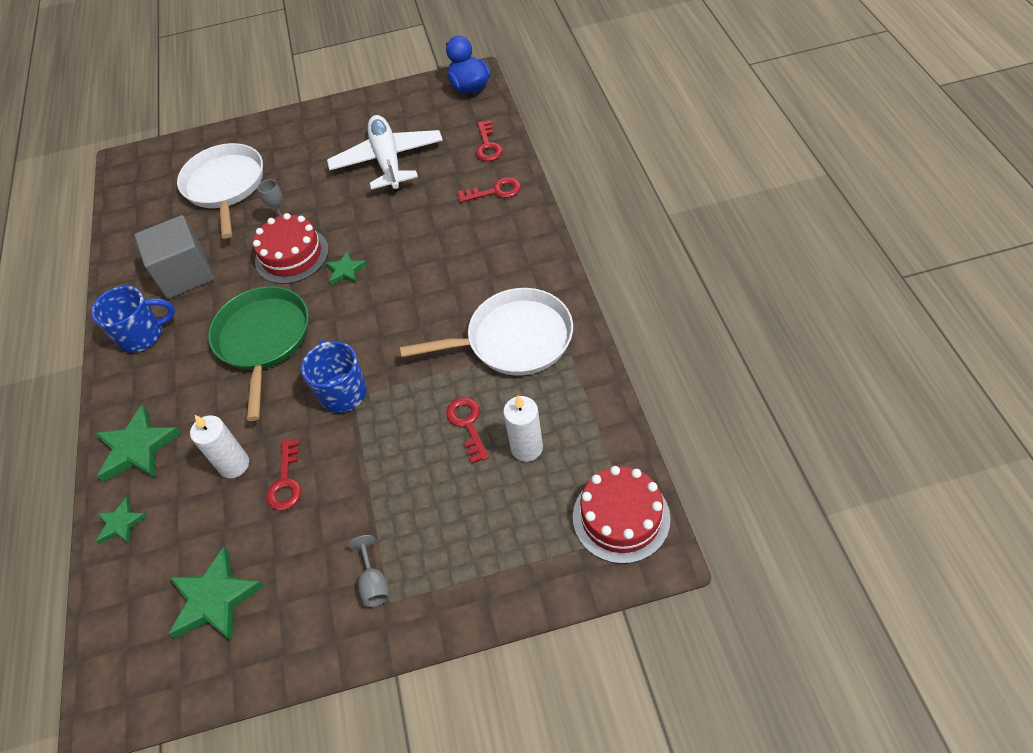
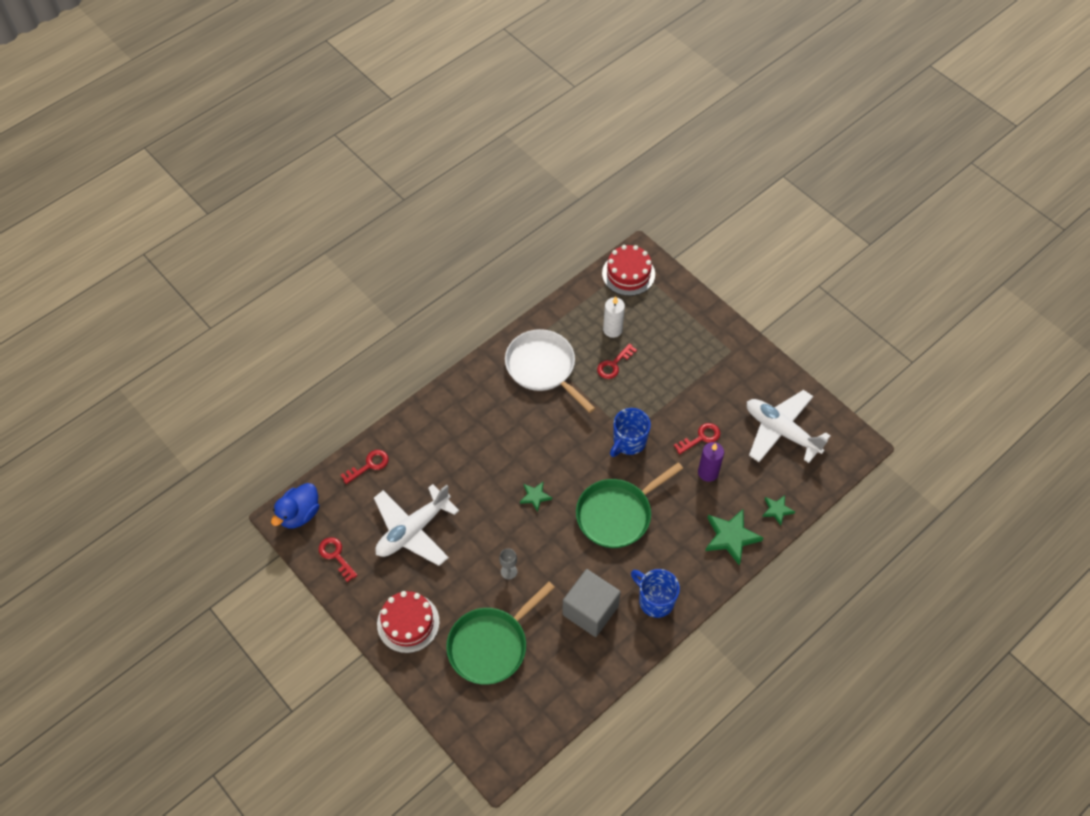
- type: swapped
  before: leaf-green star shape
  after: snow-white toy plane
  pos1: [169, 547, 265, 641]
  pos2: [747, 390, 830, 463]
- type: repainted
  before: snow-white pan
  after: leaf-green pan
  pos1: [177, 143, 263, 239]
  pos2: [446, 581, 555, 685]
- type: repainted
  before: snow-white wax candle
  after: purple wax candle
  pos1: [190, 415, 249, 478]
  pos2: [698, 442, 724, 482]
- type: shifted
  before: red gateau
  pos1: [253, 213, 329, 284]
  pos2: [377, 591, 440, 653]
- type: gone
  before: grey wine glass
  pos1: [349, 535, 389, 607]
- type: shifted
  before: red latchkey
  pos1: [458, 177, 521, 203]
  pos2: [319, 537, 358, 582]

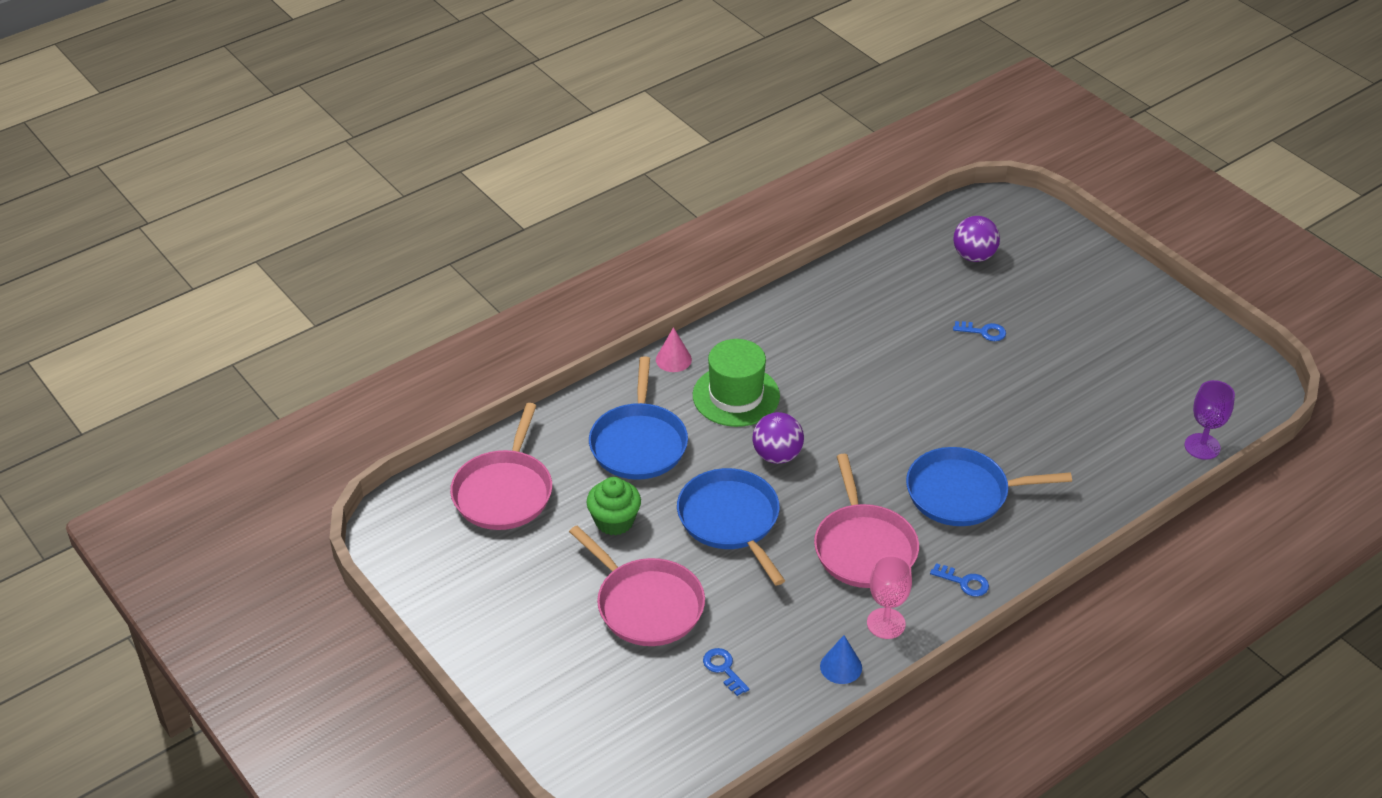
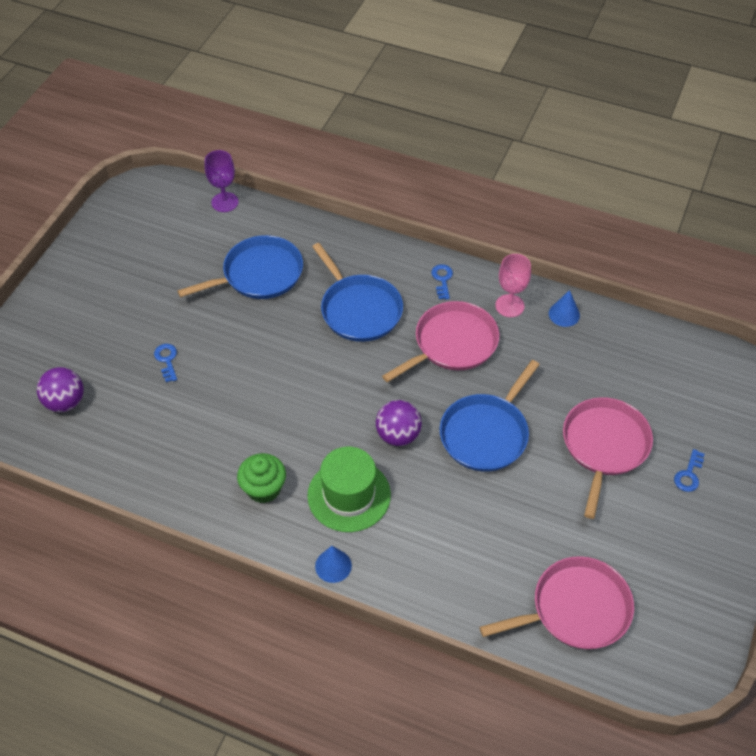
- type: shifted
  before: leaf-green cupcake
  pos1: [586, 477, 641, 535]
  pos2: [237, 453, 286, 503]
- type: shifted
  before: cobalt pan
  pos1: [589, 356, 688, 480]
  pos2: [178, 235, 303, 299]
- type: repainted
  before: rosy cone shape
  after: cobalt cone shape
  pos1: [656, 327, 692, 372]
  pos2: [315, 546, 352, 583]
- type: shifted
  before: cobalt latchkey
  pos1: [703, 648, 750, 696]
  pos2: [674, 449, 705, 492]

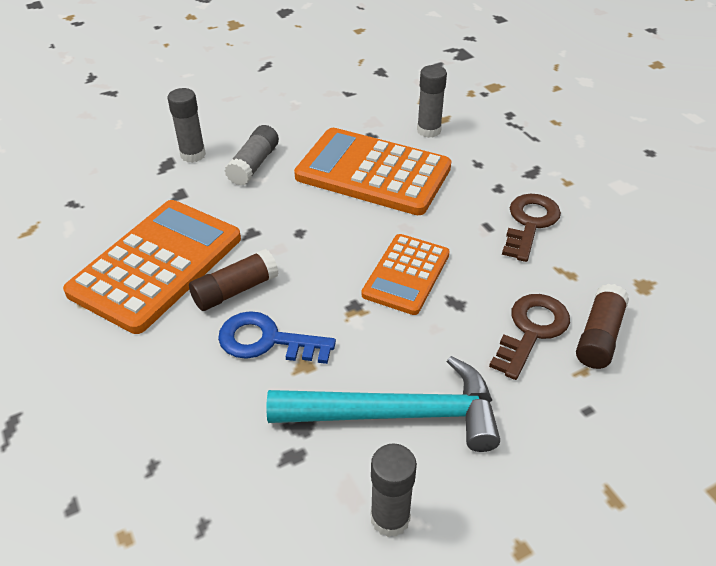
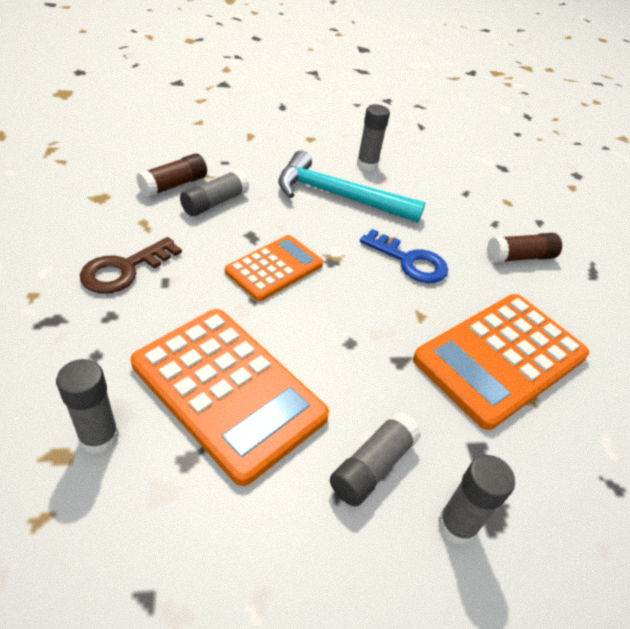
- type: shifted
  before: dark brown stick of glue
  pos1: [189, 249, 279, 311]
  pos2: [487, 233, 562, 263]
- type: swapped
  before: dark brown latchkey
  after: grey stick of glue
  pos1: [489, 294, 570, 380]
  pos2: [180, 169, 249, 216]

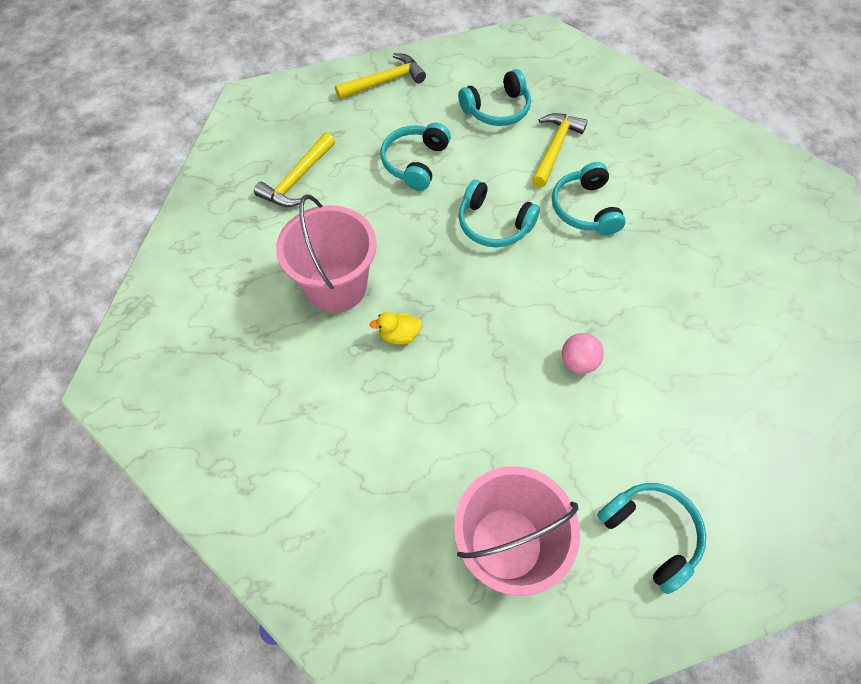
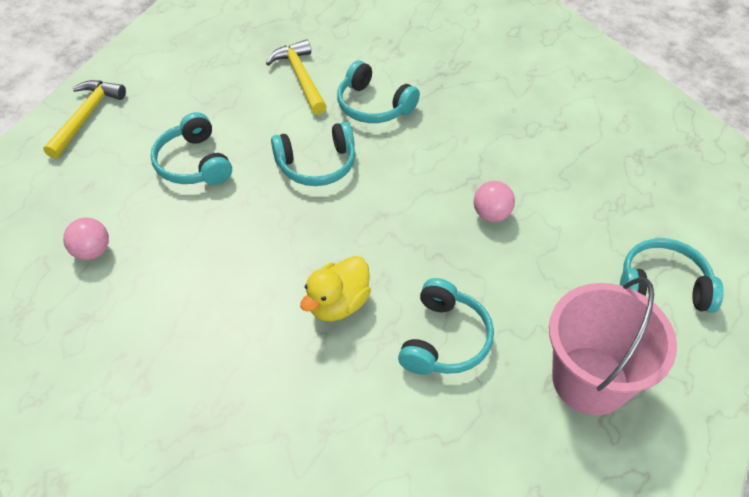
- type: swapped
  before: yellow hammer
  after: rosy sphere
  pos1: [254, 133, 335, 207]
  pos2: [63, 218, 109, 260]
- type: gone
  before: rosy bucket
  pos1: [276, 194, 376, 313]
- type: scaled
  before: yellow duck
  pos1: [370, 312, 422, 345]
  pos2: [300, 256, 371, 321]
  scale: 1.52
- type: shifted
  before: turquoise over-ear headphones
  pos1: [458, 69, 531, 126]
  pos2: [398, 278, 494, 375]

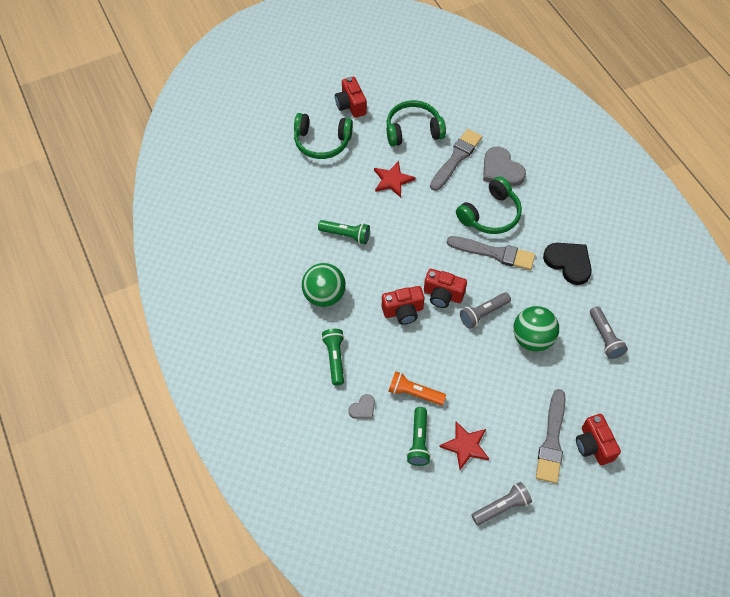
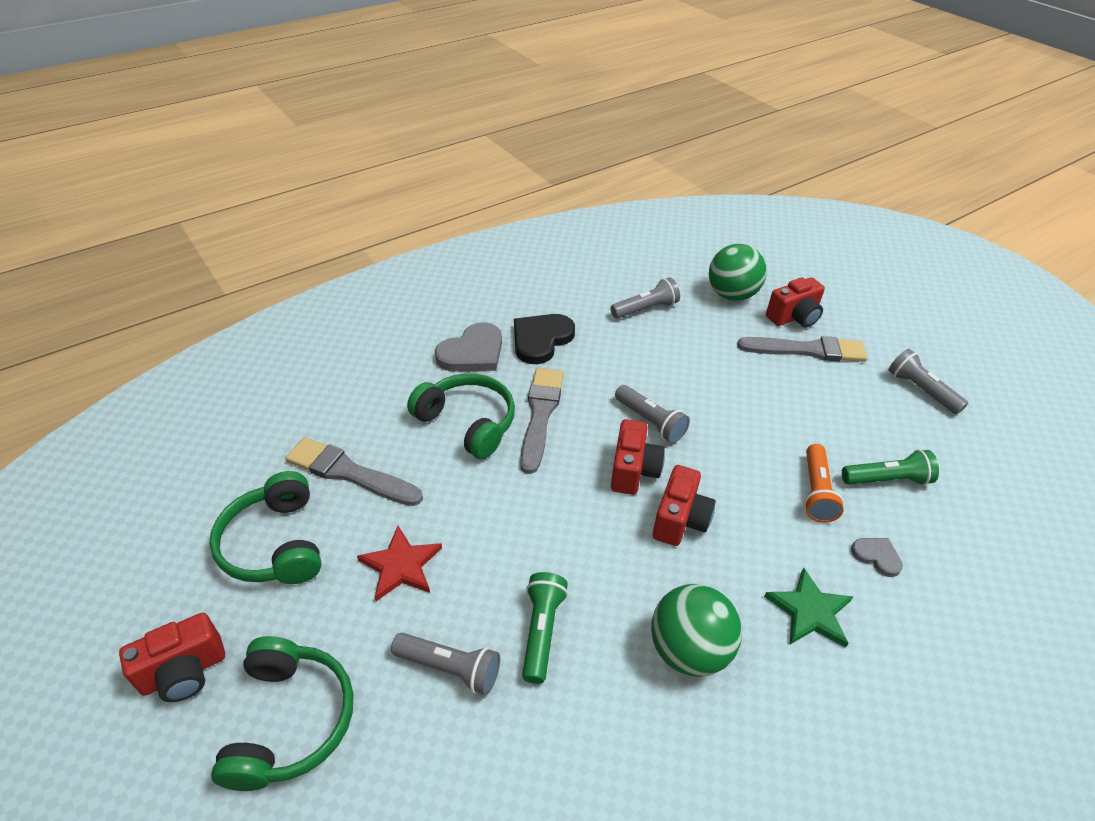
- type: swapped
  before: leaf-green torch
  after: leaf-green star shape
  pos1: [322, 329, 344, 385]
  pos2: [764, 567, 853, 648]
- type: rotated
  before: red camera
  pos1: [382, 286, 425, 325]
  pos2: [653, 465, 716, 546]
  turn: 45
- type: gone
  before: red star shape
  pos1: [439, 421, 489, 470]
- type: shifted
  before: grey heart
  pos1: [483, 147, 526, 186]
  pos2: [435, 322, 502, 372]
- type: shifted
  before: leaf-green sphere
  pos1: [513, 306, 559, 352]
  pos2: [709, 244, 767, 301]
- type: new
  after: grey torch
  pos2: [391, 633, 500, 695]

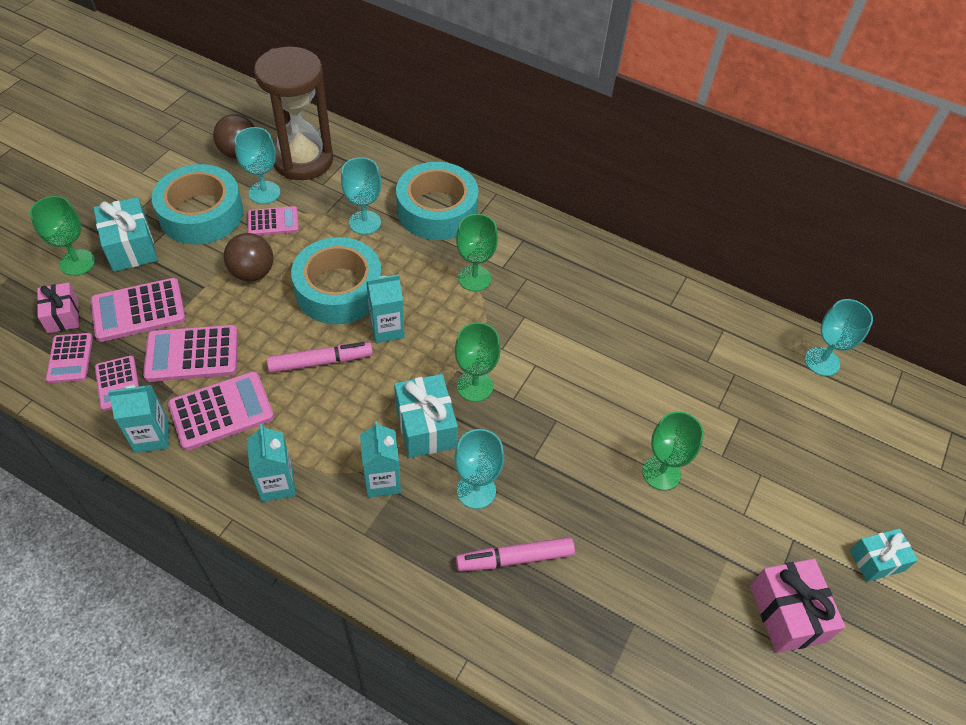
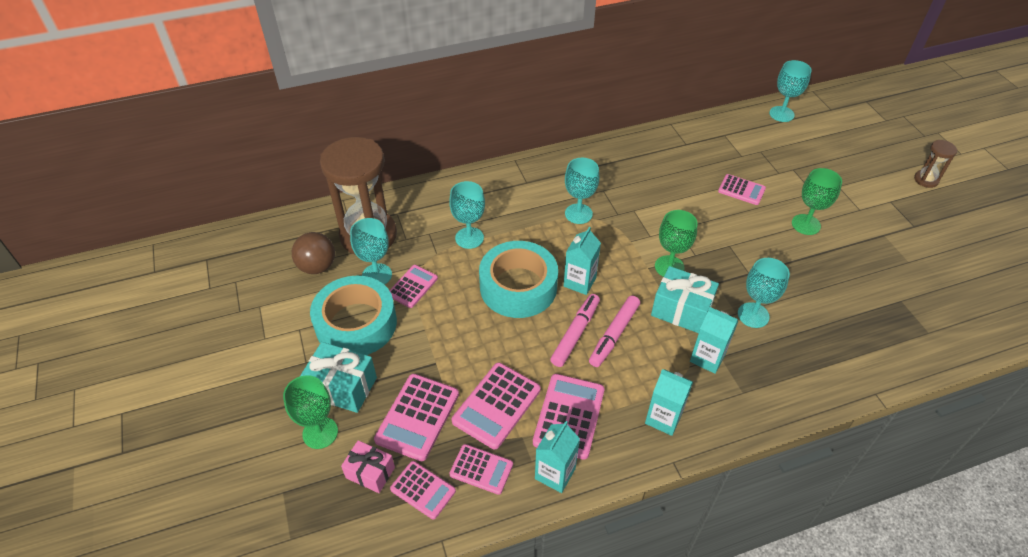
- type: gone
  before: dark brown sphere
  pos1: [223, 233, 273, 281]
- type: gone
  before: turquoise sticky tape
  pos1: [396, 162, 479, 240]
- type: repainted
  before: leaf-green wine glass
  after: turquoise wine glass
  pos1: [456, 214, 498, 291]
  pos2: [565, 158, 599, 224]
- type: shifted
  before: rosy marker pen
  pos1: [456, 537, 575, 571]
  pos2: [589, 296, 640, 367]
- type: gone
  before: rosy present
  pos1: [750, 559, 845, 653]
- type: swapped
  before: turquoise present
  after: dark brown sand timer
  pos1: [850, 528, 918, 582]
  pos2: [914, 140, 958, 188]
- type: new
  after: rosy adding machine
  pos2: [718, 174, 766, 205]

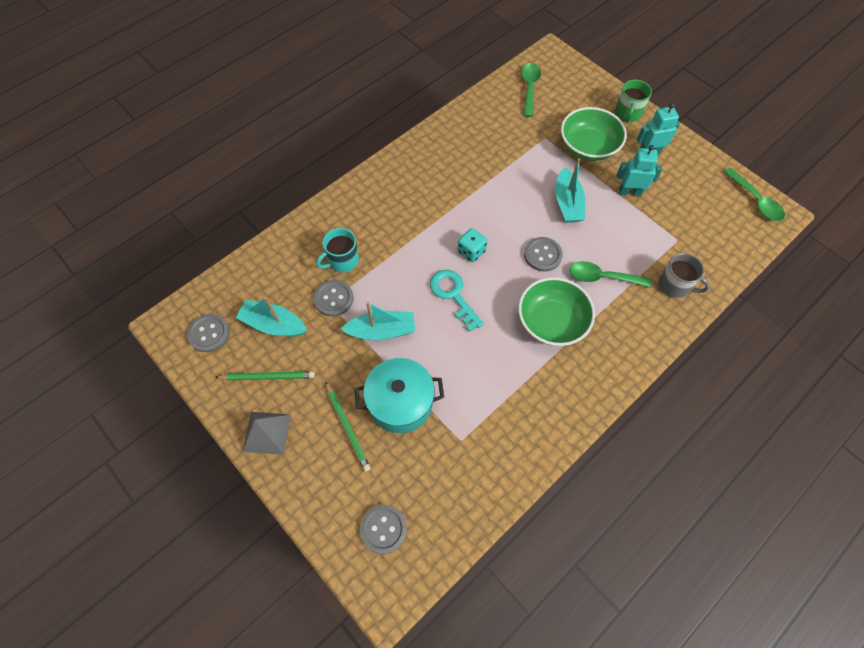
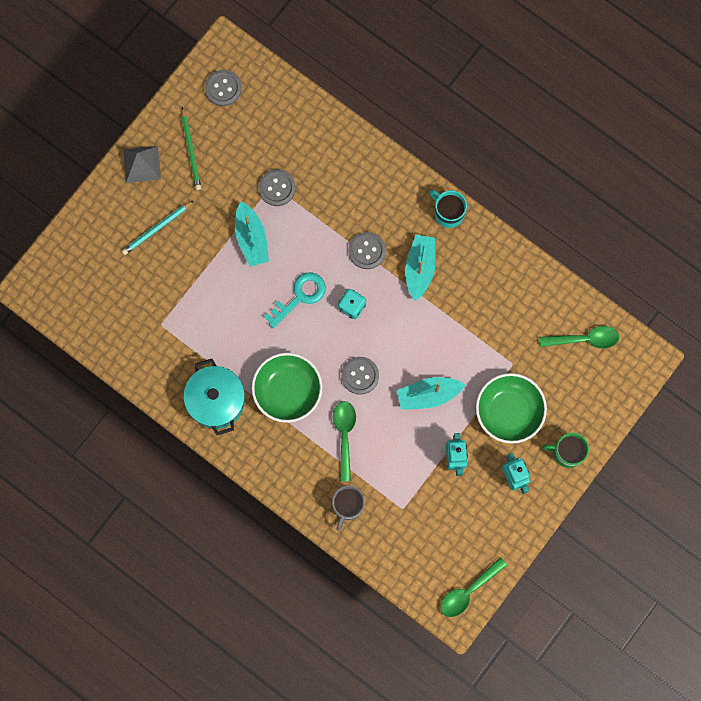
- type: shifted
  before: turquoise boat
  pos1: [236, 297, 307, 336]
  pos2: [405, 235, 436, 301]
- type: shifted
  before: turquoise tea mug
  pos1: [316, 228, 359, 272]
  pos2: [429, 190, 467, 228]
- type: repainted
  before: leaf-green wooden pencil
  after: turquoise wooden pencil
  pos1: [325, 381, 371, 472]
  pos2: [122, 201, 193, 255]
- type: shifted
  before: turquoise pot
  pos1: [354, 358, 444, 433]
  pos2: [183, 359, 245, 435]
- type: shifted
  before: grey button
  pos1: [360, 504, 407, 554]
  pos2: [349, 232, 386, 269]

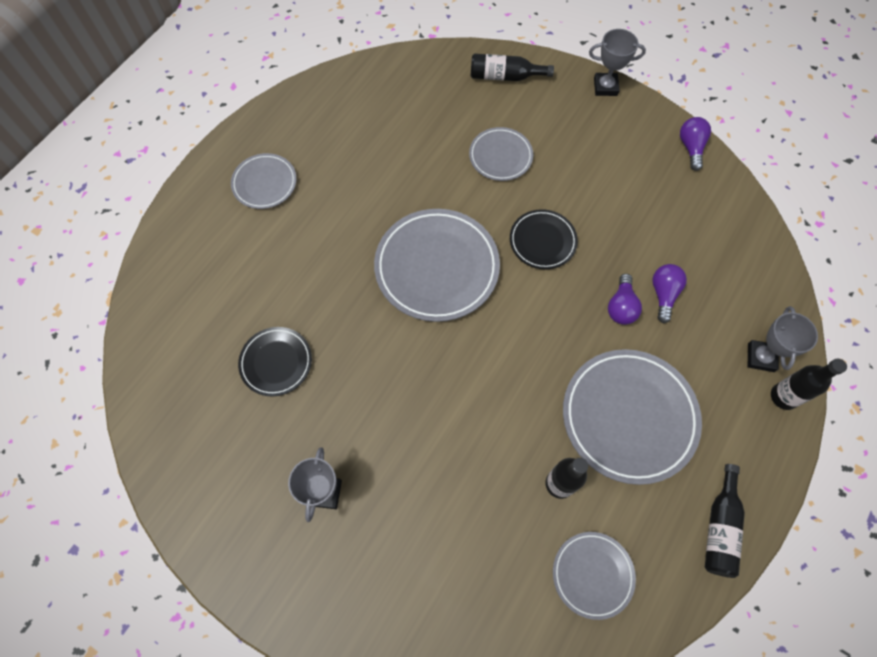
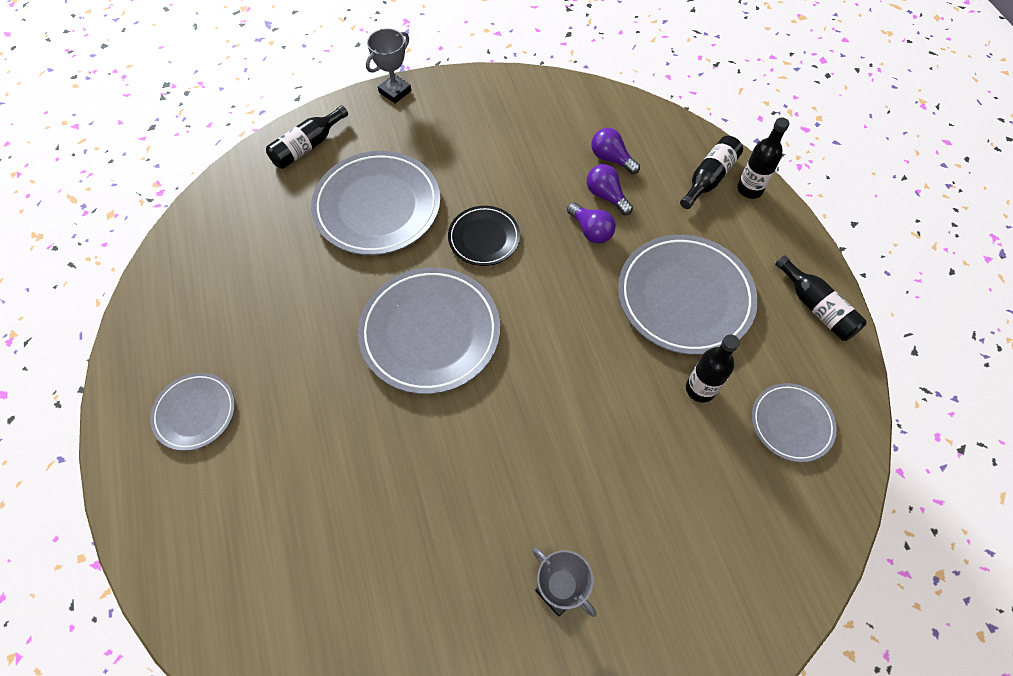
- type: gone
  before: black flat dish
  pos1: [238, 327, 312, 396]
- type: scaled
  before: grey flat dish
  pos1: [469, 127, 533, 181]
  pos2: [311, 151, 441, 255]
  scale: 1.81
- type: shifted
  before: purple bulb
  pos1: [680, 117, 711, 171]
  pos2: [591, 128, 640, 174]
- type: swapped
  before: grey prize cup
  after: black drink bottle
  pos1: [747, 306, 818, 372]
  pos2: [680, 136, 743, 209]

